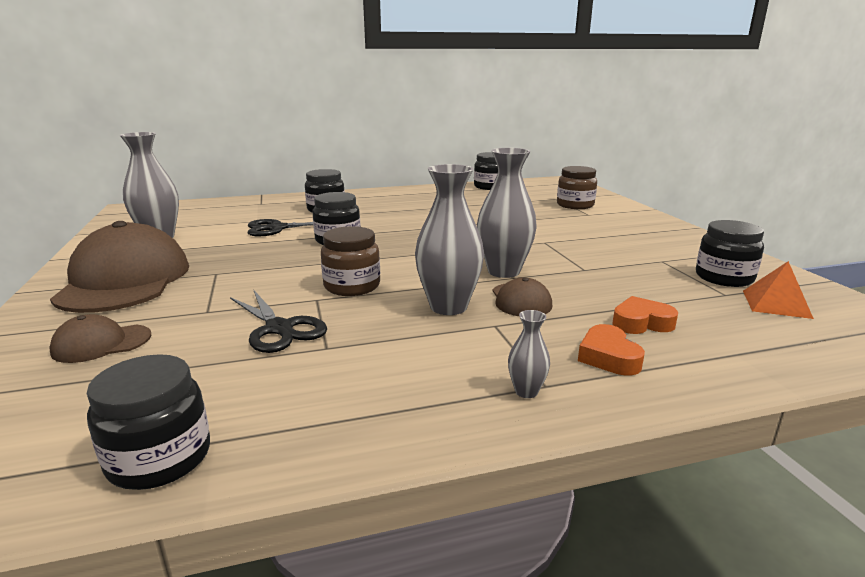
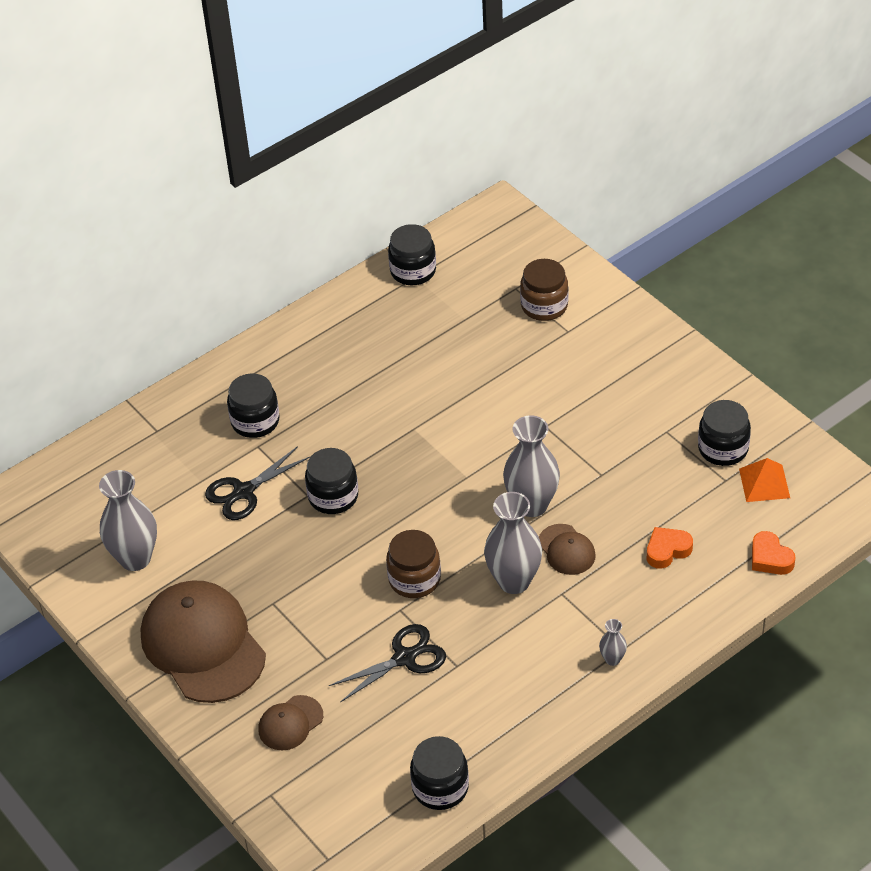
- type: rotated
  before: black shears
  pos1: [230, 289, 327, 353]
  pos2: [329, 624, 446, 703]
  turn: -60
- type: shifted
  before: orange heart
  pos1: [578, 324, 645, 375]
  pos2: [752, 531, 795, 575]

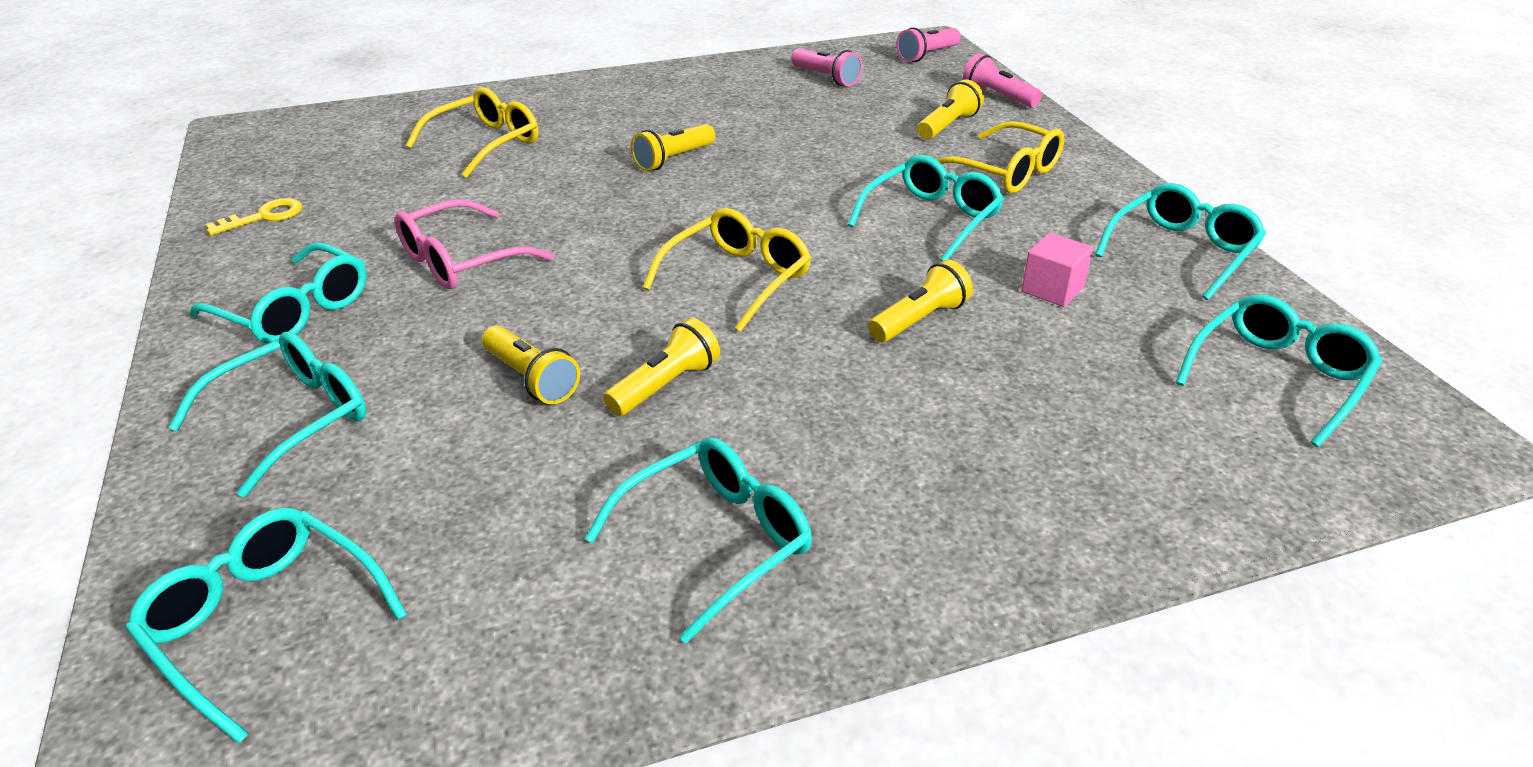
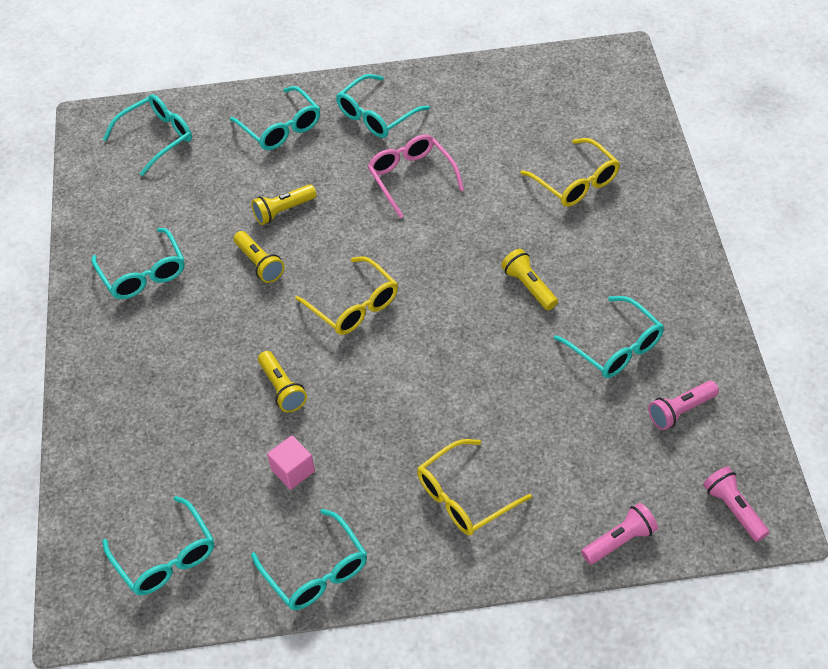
- type: gone
  before: yellow latchkey
  pos1: [205, 198, 302, 235]
- type: shifted
  before: turquoise eyeglasses
  pos1: [848, 155, 1004, 261]
  pos2: [554, 296, 664, 378]
- type: gone
  before: yellow torch
  pos1: [917, 79, 984, 139]

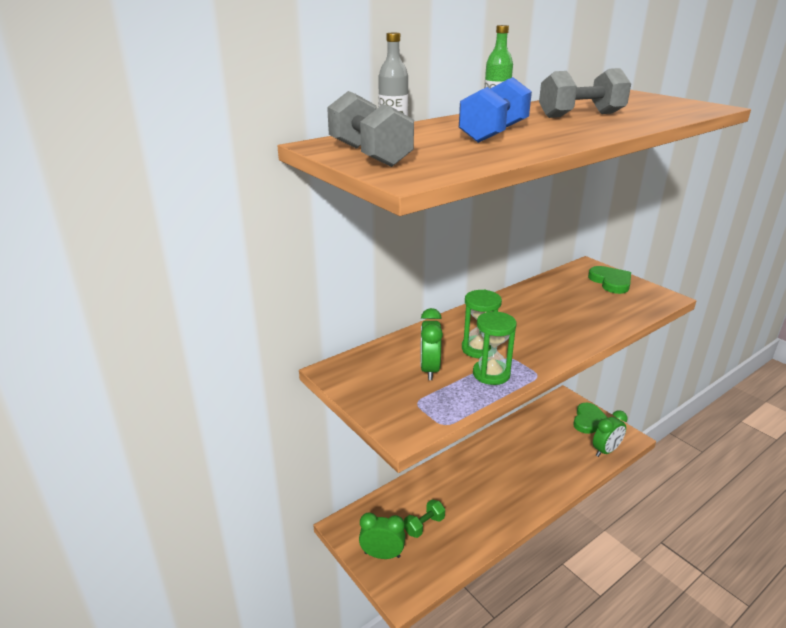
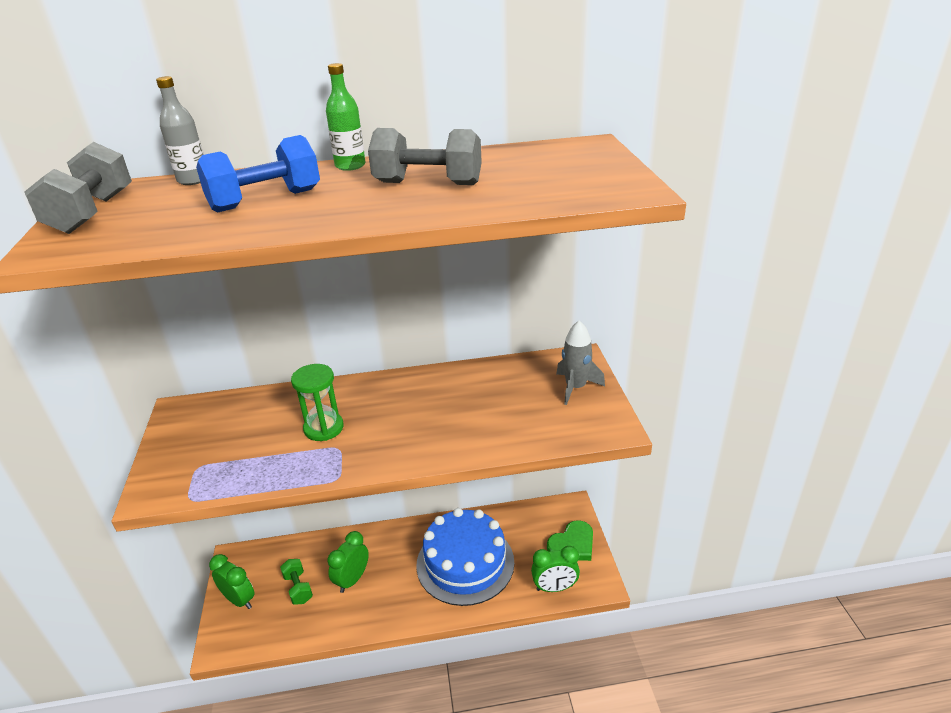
- type: rotated
  before: leaf-green free weight
  pos1: [404, 500, 445, 538]
  pos2: [280, 559, 313, 605]
  turn: 75
- type: shifted
  before: leaf-green clock
  pos1: [420, 308, 443, 380]
  pos2: [327, 531, 369, 593]
- type: gone
  before: leaf-green sand timer
  pos1: [473, 311, 517, 385]
- type: swapped
  before: leaf-green heart
  after: grey spaceship
  pos1: [588, 266, 631, 294]
  pos2: [556, 320, 605, 405]
- type: new
  after: cobalt gateau
  pos2: [416, 508, 514, 606]

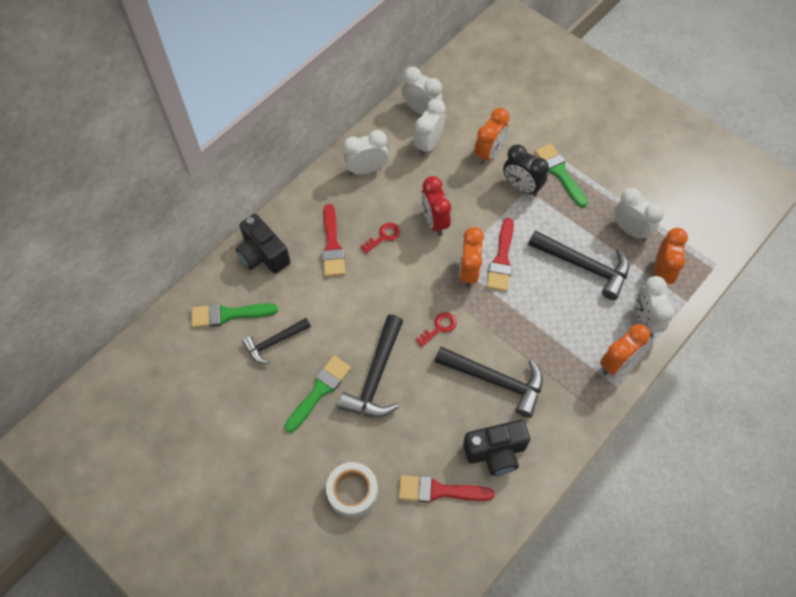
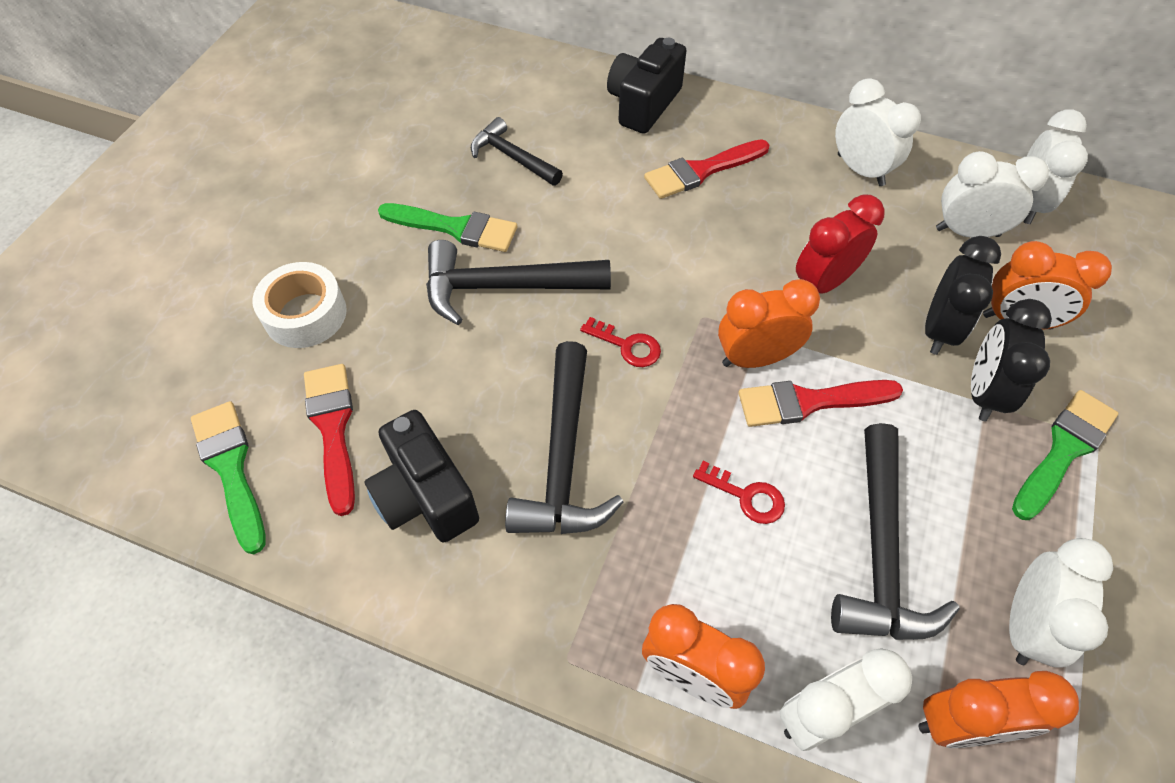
- type: shifted
  before: leaf-green paint brush
  pos1: [191, 303, 278, 328]
  pos2: [191, 401, 266, 554]
- type: shifted
  before: red latchkey
  pos1: [360, 223, 400, 254]
  pos2: [693, 461, 785, 524]
- type: new
  after: black clock
  pos2: [925, 236, 1001, 355]

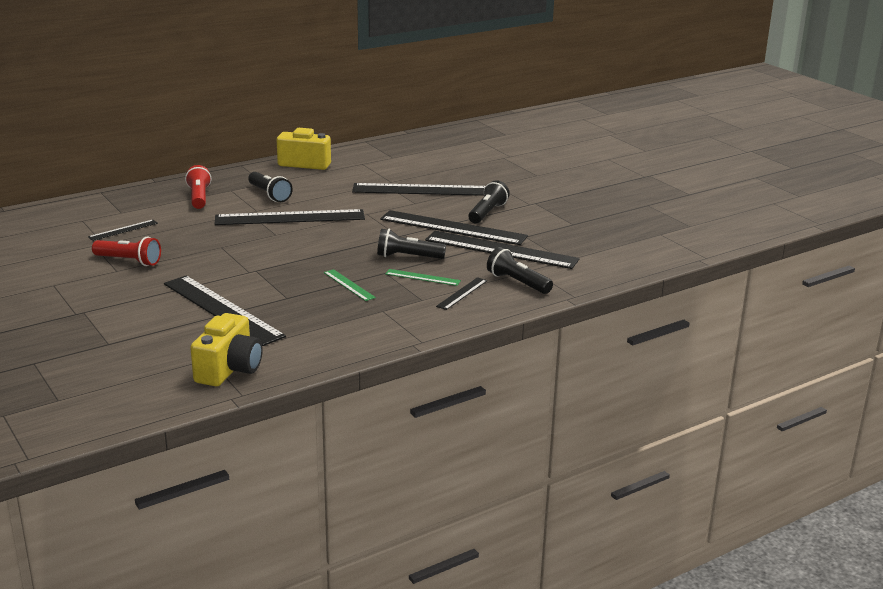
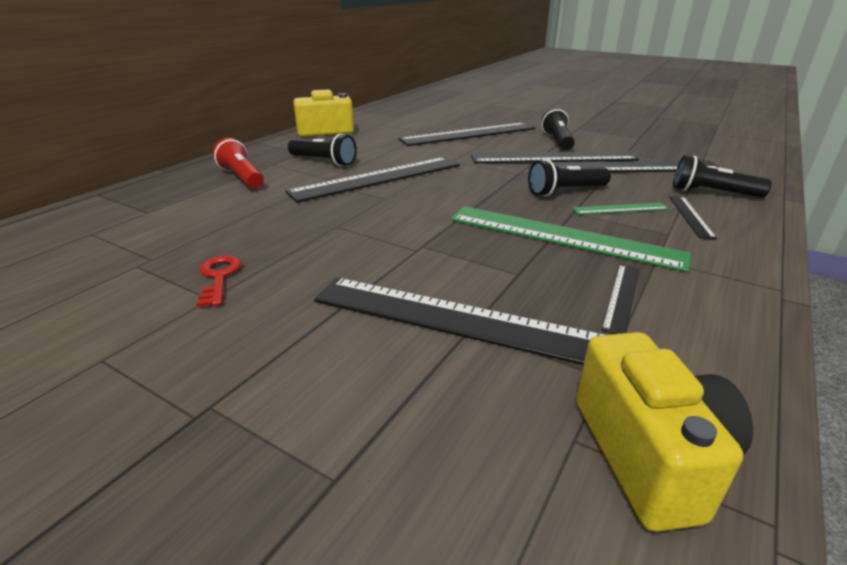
- type: shifted
  before: black measuring stick
  pos1: [88, 220, 158, 241]
  pos2: [601, 264, 639, 334]
- type: swapped
  before: red torch
  after: red latchkey
  pos1: [92, 237, 161, 266]
  pos2: [196, 255, 241, 307]
- type: scaled
  before: leaf-green measuring stick
  pos1: [324, 269, 376, 301]
  pos2: [450, 206, 691, 272]
  scale: 2.16

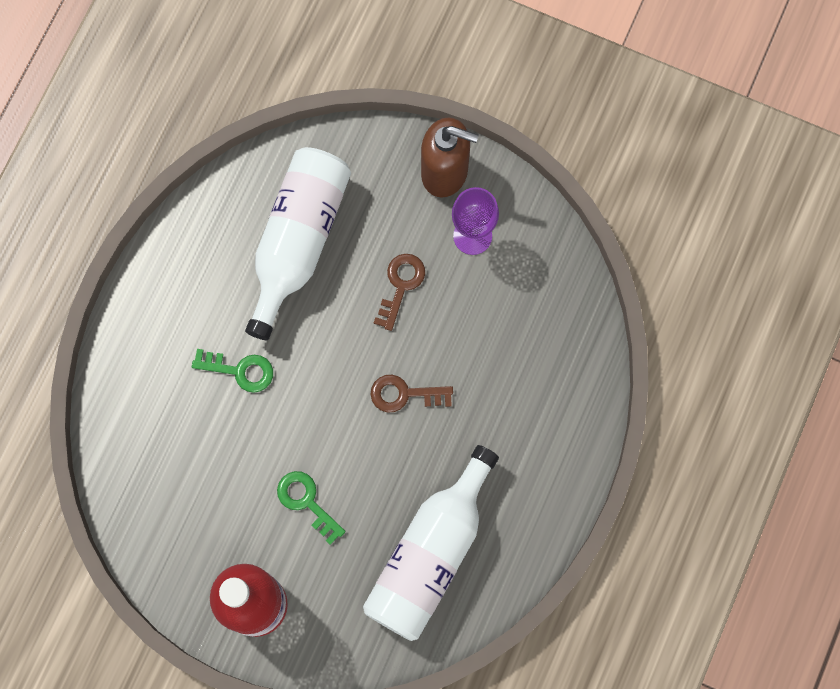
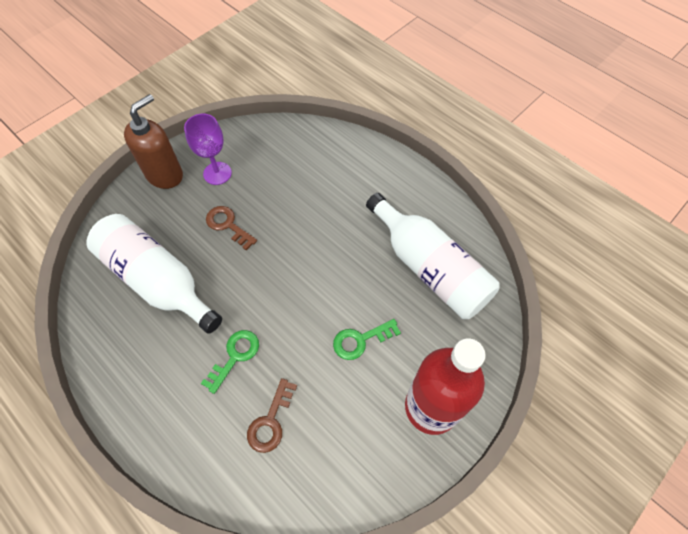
- type: shifted
  before: dark brown latchkey
  pos1: [370, 375, 453, 413]
  pos2: [247, 378, 297, 453]

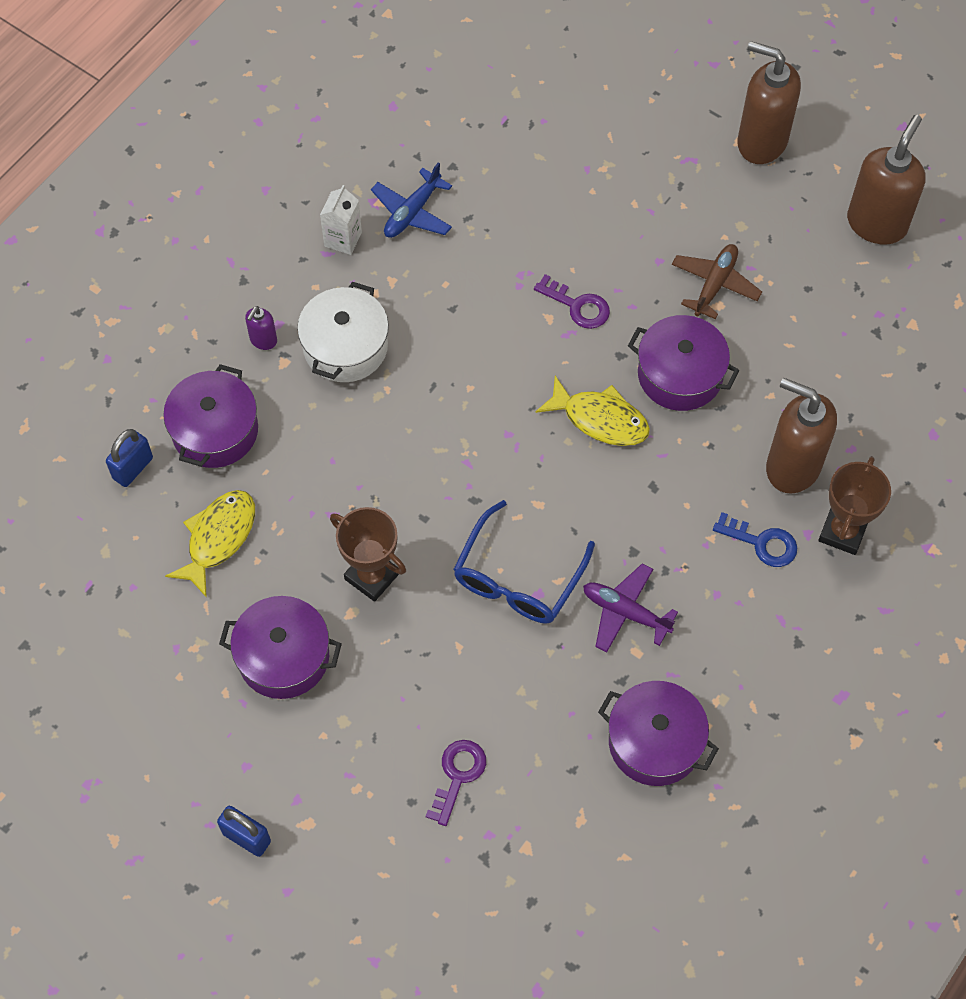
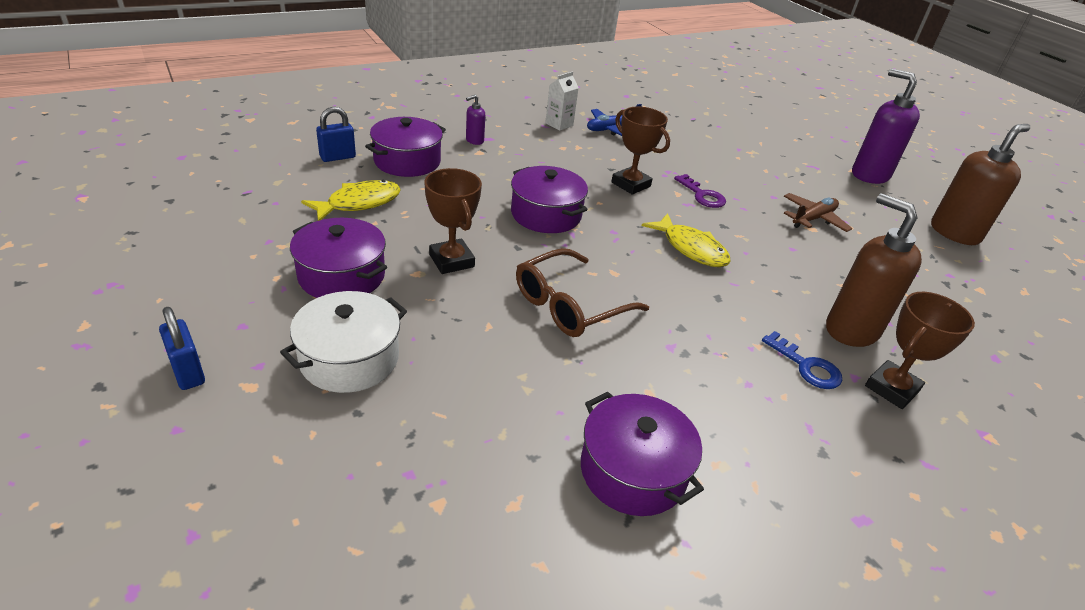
- type: shifted
  before: snow-white pot
  pos1: [297, 282, 389, 382]
  pos2: [280, 291, 407, 393]
- type: gone
  before: purple latchkey
  pos1: [426, 740, 486, 826]
- type: repainted
  before: cobalt eyeglasses
  after: dark brown eyeglasses
  pos1: [453, 500, 595, 624]
  pos2: [516, 248, 649, 337]
- type: gone
  before: purple toy plane
  pos1: [583, 563, 678, 652]
- type: shifted
  before: purple pot
  pos1: [628, 315, 740, 411]
  pos2: [511, 166, 588, 233]
- type: repainted
  before: dark brown soap dispenser
  after: purple soap dispenser
  pos1: [737, 41, 801, 164]
  pos2: [852, 69, 920, 184]
- type: new
  after: dark brown prize cup
  pos2: [611, 107, 670, 195]

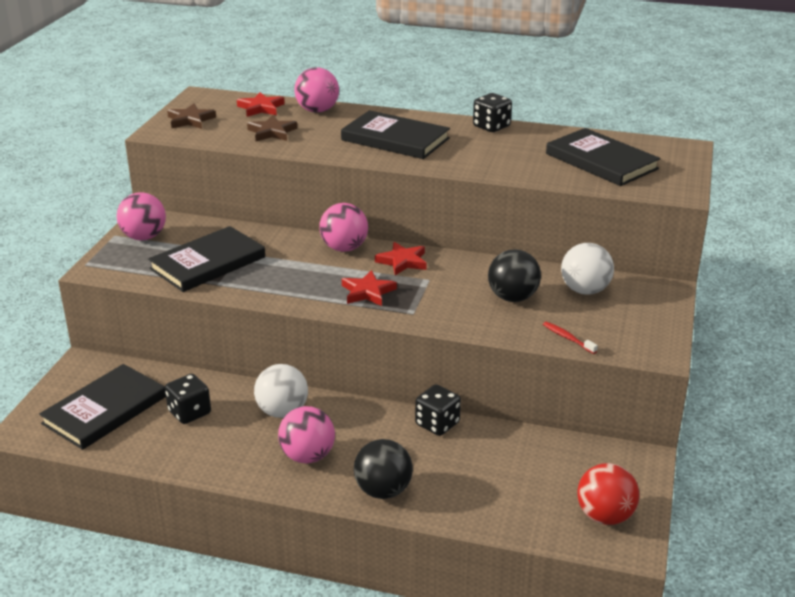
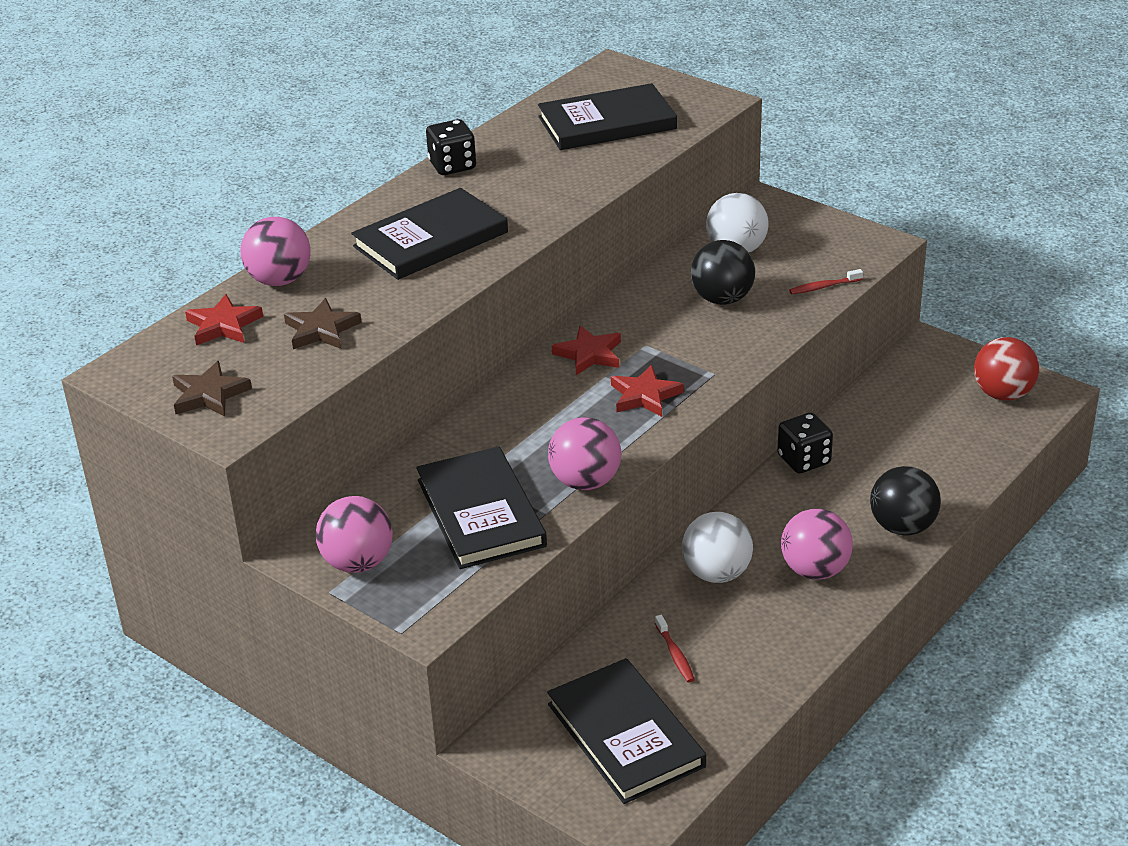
- type: swapped
  before: black die
  after: red dental brush
  pos1: [165, 374, 211, 424]
  pos2: [655, 615, 695, 683]
- type: shifted
  before: rosy sphere
  pos1: [319, 203, 368, 252]
  pos2: [548, 417, 621, 490]

